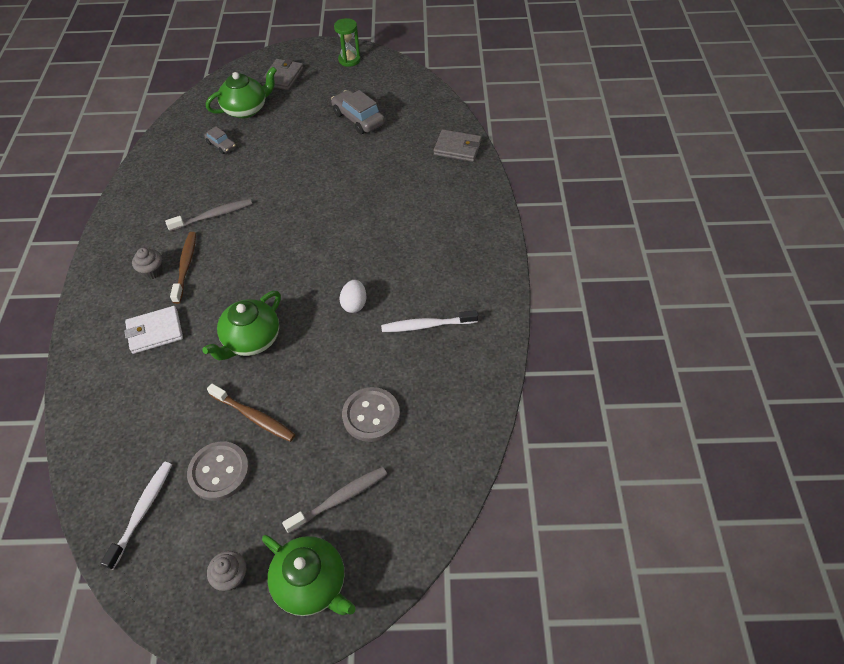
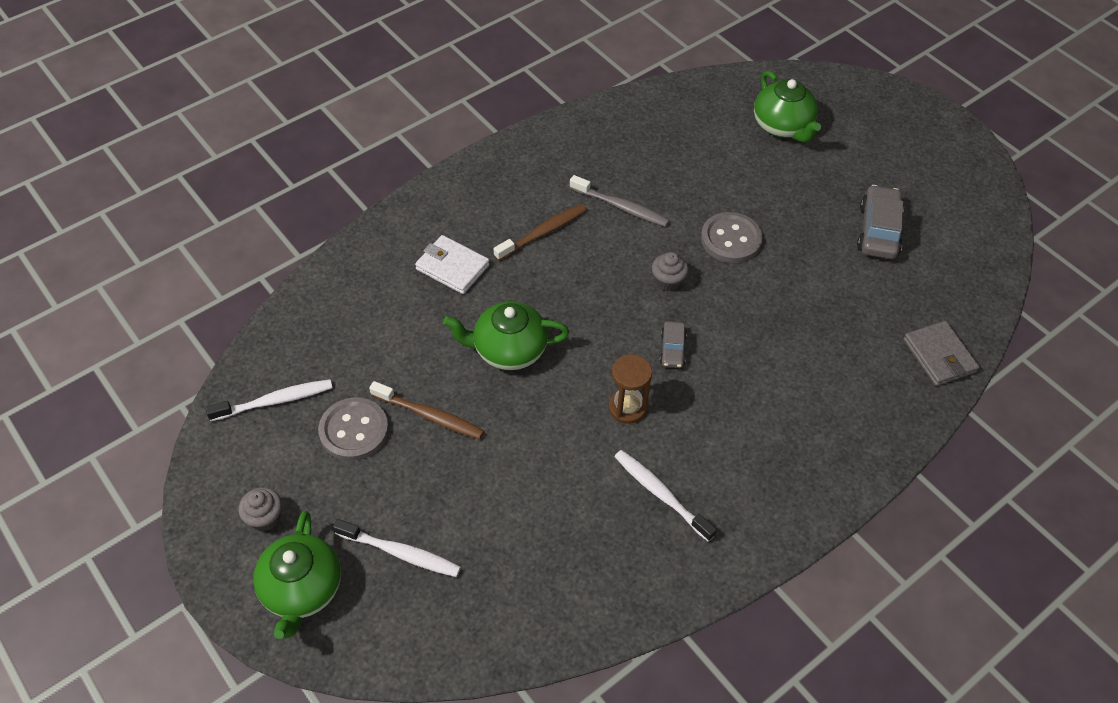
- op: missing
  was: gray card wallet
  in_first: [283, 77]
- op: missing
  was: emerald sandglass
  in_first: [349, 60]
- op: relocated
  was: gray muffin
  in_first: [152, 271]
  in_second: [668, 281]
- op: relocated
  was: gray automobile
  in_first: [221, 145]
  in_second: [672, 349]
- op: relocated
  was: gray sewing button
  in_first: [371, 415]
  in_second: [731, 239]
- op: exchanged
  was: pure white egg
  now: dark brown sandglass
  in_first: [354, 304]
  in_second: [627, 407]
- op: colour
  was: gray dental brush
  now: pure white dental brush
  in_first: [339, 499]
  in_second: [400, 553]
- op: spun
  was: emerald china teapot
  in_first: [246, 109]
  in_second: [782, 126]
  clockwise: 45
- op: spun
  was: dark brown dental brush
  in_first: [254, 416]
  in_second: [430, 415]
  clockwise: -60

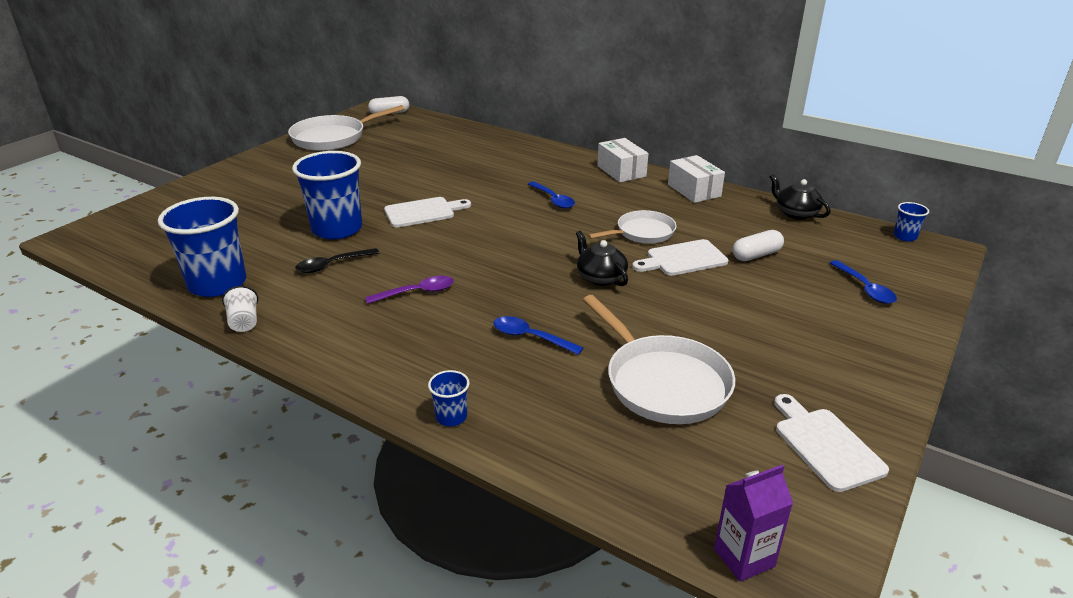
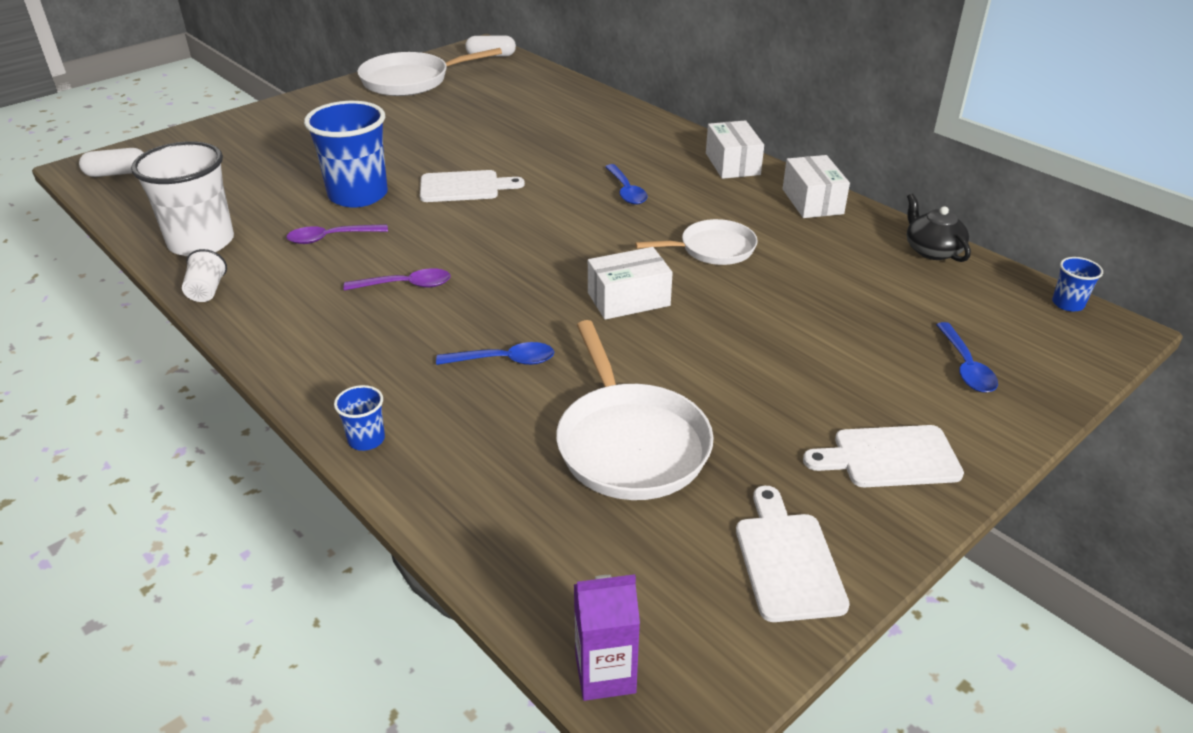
- op: relocated
  was: pure white cutting board
  in_first: [683, 259]
  in_second: [889, 457]
- op: relocated
  was: pure white pill
  in_first: [756, 255]
  in_second: [117, 173]
- op: exchanged
  was: ebony china teapot
  now: pure white box
  in_first: [600, 277]
  in_second: [628, 299]
- op: colour
  was: blue beaker
  now: pure white beaker
  in_first: [217, 284]
  in_second: [201, 242]
- op: colour
  was: ebony teaspoon
  now: purple teaspoon
  in_first: [332, 265]
  in_second: [330, 238]
- op: spun
  was: blue teaspoon
  in_first: [530, 337]
  in_second: [504, 360]
  clockwise: 135

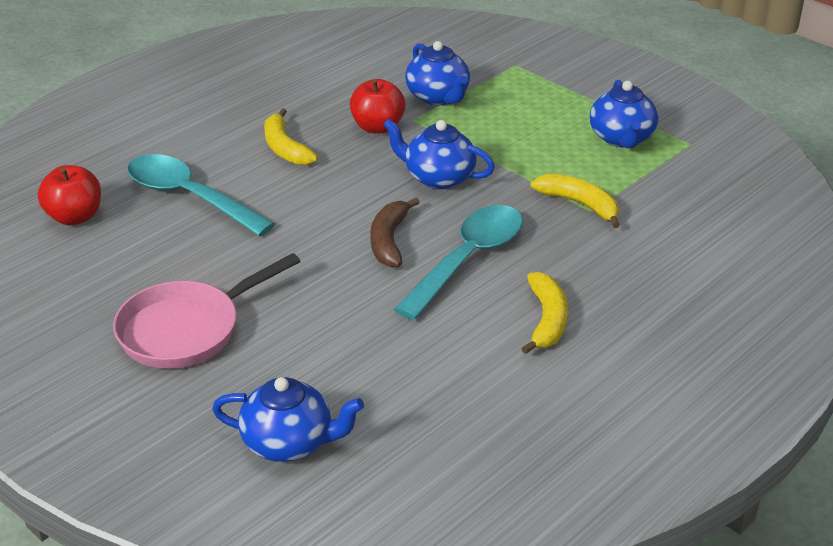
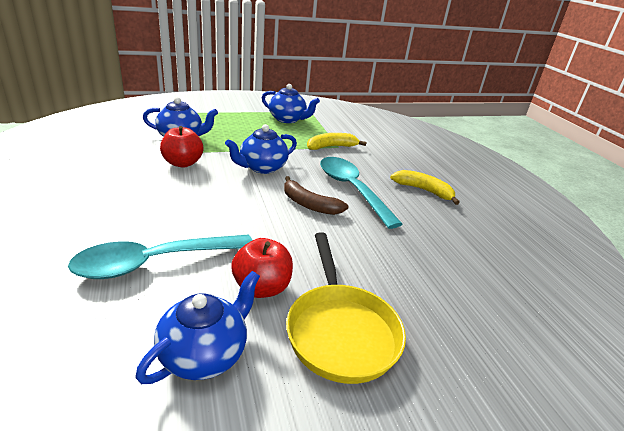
- op: missing
  was: bright yellow banana fruit
  in_first: [285, 148]
- op: relocated
  was: scarlet apple
  in_first: [75, 217]
  in_second: [262, 288]
- op: relocated
  was: blue china teapot
  in_first: [289, 443]
  in_second: [205, 354]
- op: colour
  was: pink pan
  now: bright yellow pan
  in_first: [186, 330]
  in_second: [340, 331]

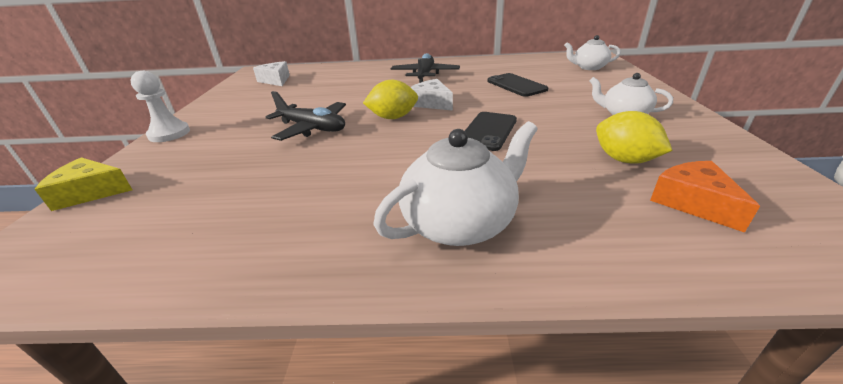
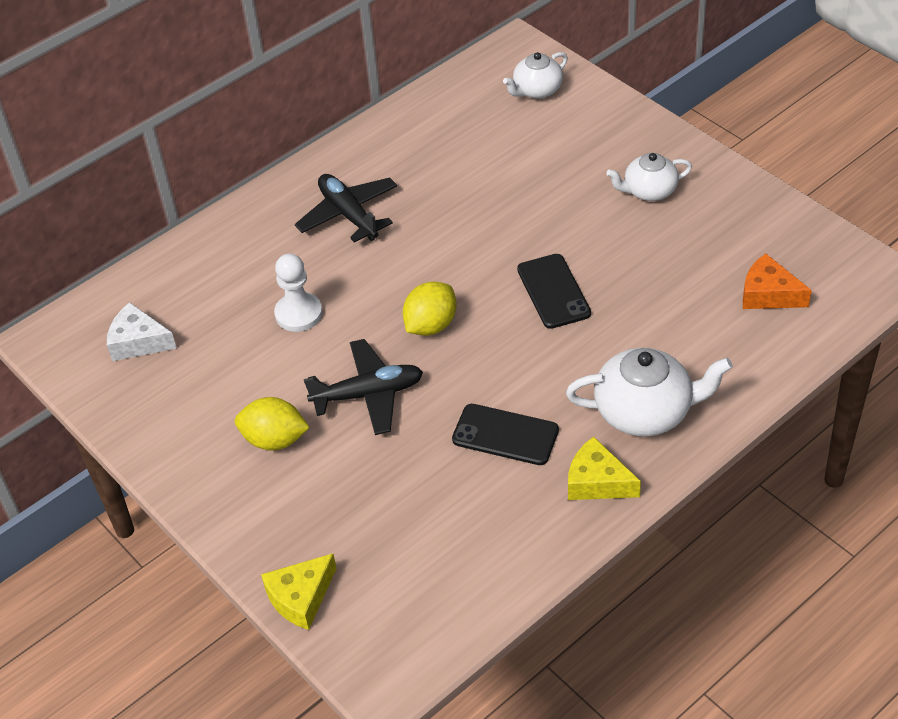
- op: missing
  was: pure white cheese wedge
  in_first: [431, 103]
- op: appeared
  now: bright yellow cheese wedge
  in_second: [597, 482]
- op: relocated
  was: pure white chess pawn
  in_first: [169, 134]
  in_second: [298, 314]
- op: relocated
  was: ebony mobile phone
  in_first: [516, 85]
  in_second: [505, 435]
- op: relocated
  was: bright yellow toy lemon
  in_first: [624, 160]
  in_second: [274, 440]
- op: spun
  was: pure white china teapot
  in_first: [460, 223]
  in_second: [645, 412]
  clockwise: 75

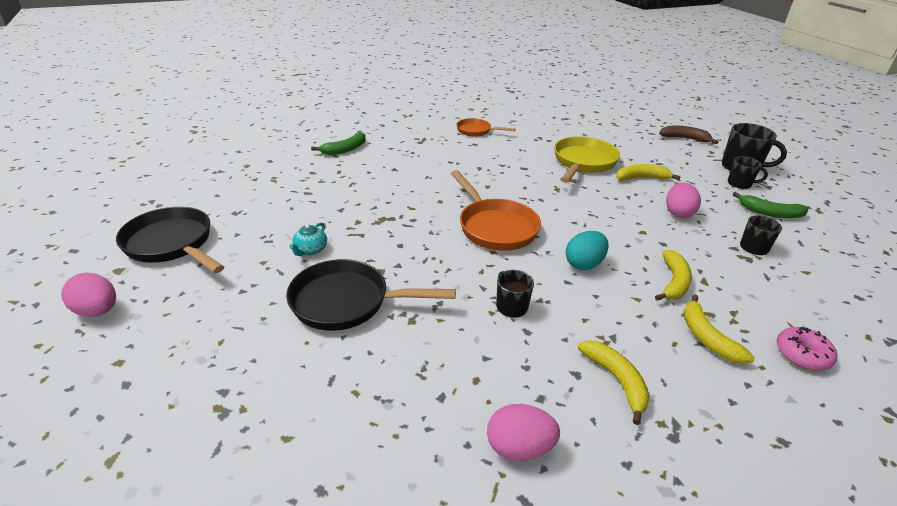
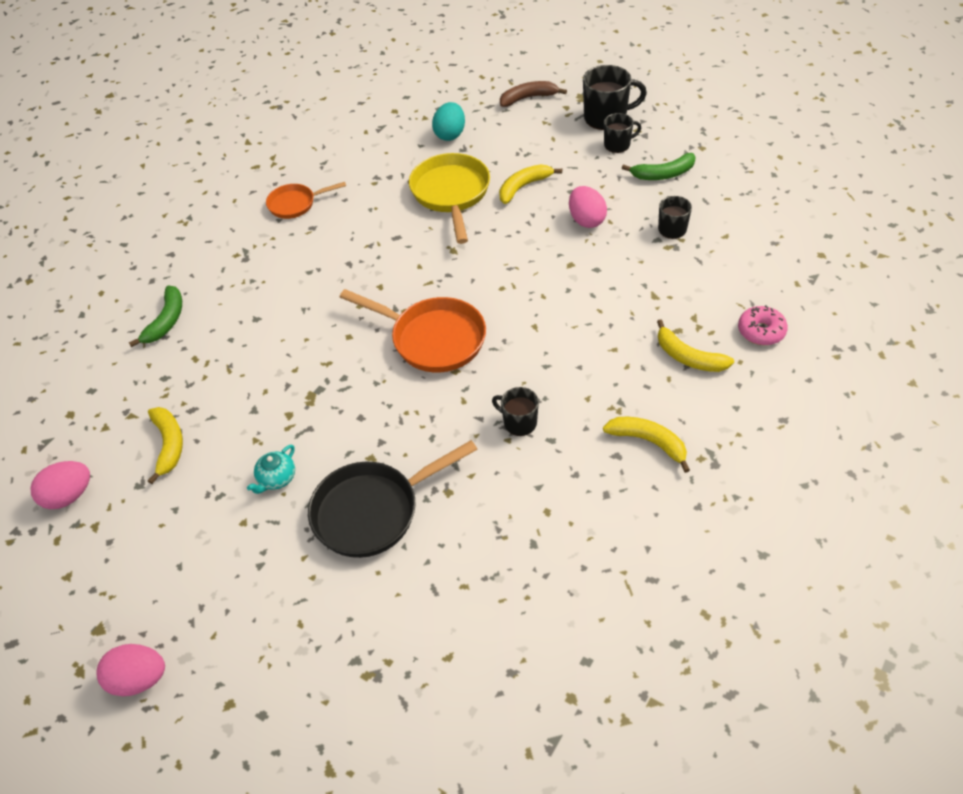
- op: missing
  was: ebony pan
  in_first: [172, 244]
- op: relocated
  was: pink egg
  in_first: [519, 448]
  in_second: [69, 496]
- op: relocated
  was: aqua egg
  in_first: [584, 264]
  in_second: [450, 134]
- op: relocated
  was: bright yellow banana fruit
  in_first: [673, 282]
  in_second: [169, 445]
- op: spun
  was: aqua china teapot
  in_first: [310, 250]
  in_second: [276, 478]
  clockwise: 45

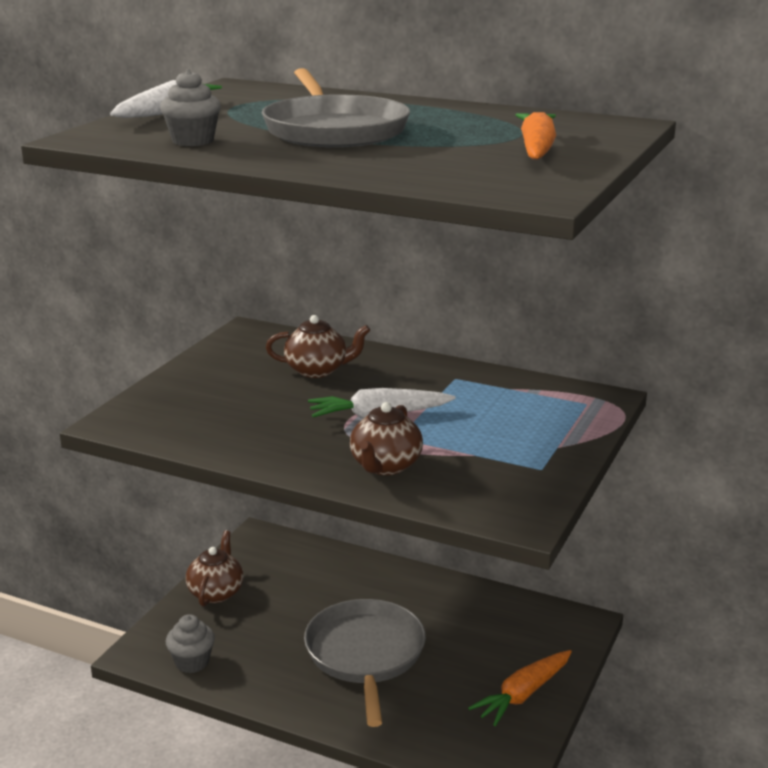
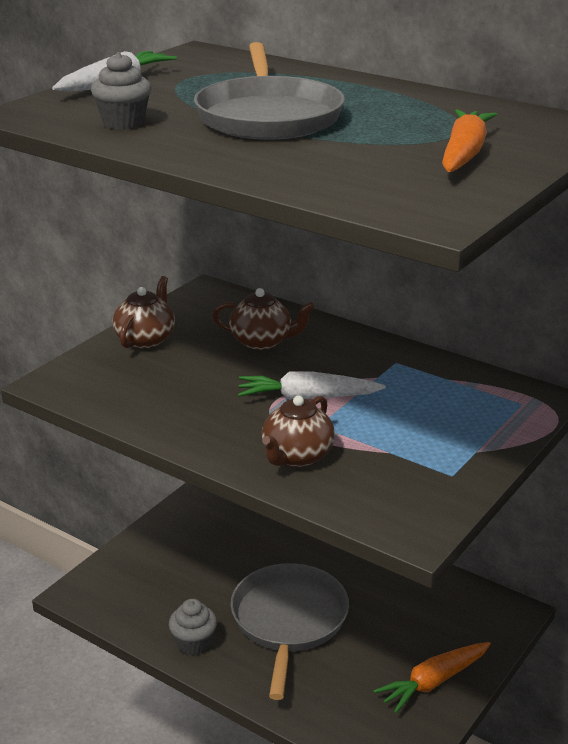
- op: relocated
  was: gray muffin
  in_first: [192, 662]
  in_second: [194, 643]
- op: relocated
  was: dark brown china teapot
  in_first: [216, 592]
  in_second: [146, 339]

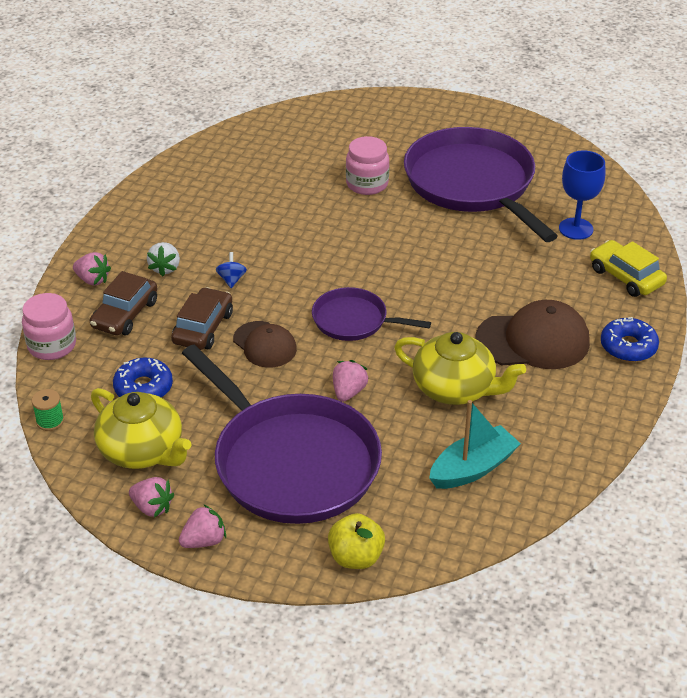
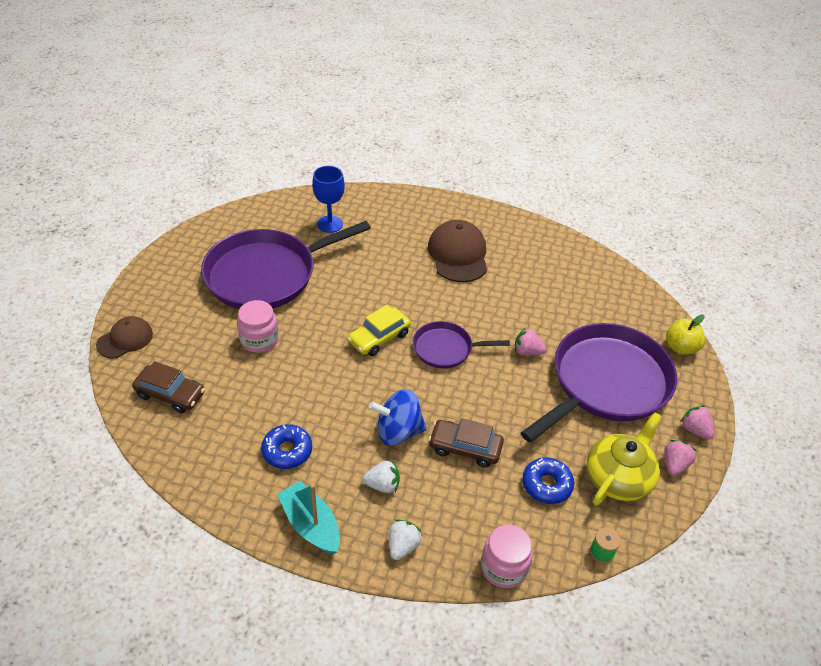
- op: missing
  was: bright yellow china teapot
  in_first: [455, 389]
- op: relocated
  was: dark brown automobile
  in_first: [125, 314]
  in_second: [170, 394]
- op: relocated
  was: dark brown baseball cap
  in_first: [265, 345]
  in_second: [125, 339]
- op: relocated
  was: aqua toy boat
  in_first: [473, 468]
  in_second: [311, 525]
- op: relocated
  was: bright yellow automobile
  in_first: [625, 277]
  in_second: [379, 338]
- op: relocated
  was: blue glazed donut
  in_first: [628, 347]
  in_second: [287, 451]
- op: colour
  was: pink strawberry
  now: pure white strawberry
  in_first: [92, 280]
  in_second: [403, 546]
- op: spun
  was: purple pan
  in_first: [354, 320]
  in_second: [446, 349]
  clockwise: 75
- op: size
  was: blue toy top
  in_first: [231, 280]
  in_second: [398, 431]
  ratio: 2.11

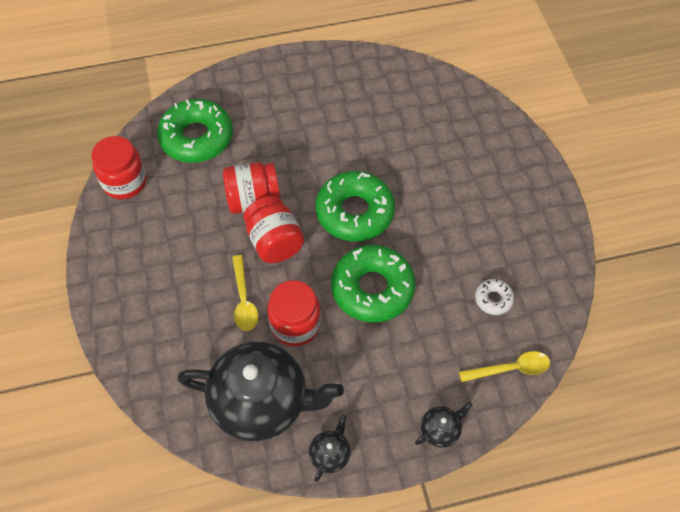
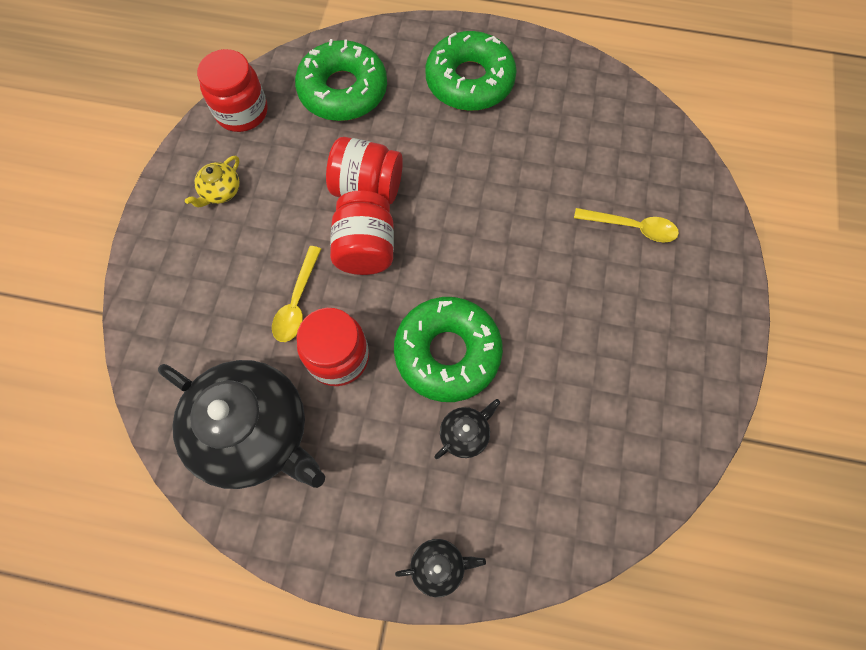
- op: missing
  was: pure white glazed donut
  in_first: [493, 299]
- op: appeared
  now: bright yellow china teapot
  in_second: [220, 191]
- op: relocated
  was: ebony china teapot
  in_first: [330, 454]
  in_second: [465, 434]
- op: relocated
  was: emerald glazed donut
  in_first: [354, 212]
  in_second: [469, 81]
- op: relocated
  was: bright yellow teaspoon
  in_first: [510, 369]
  in_second: [631, 227]

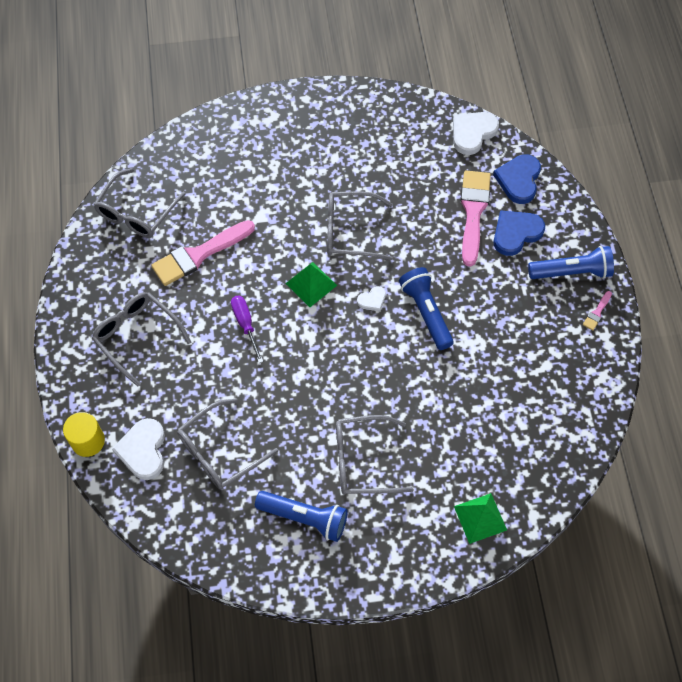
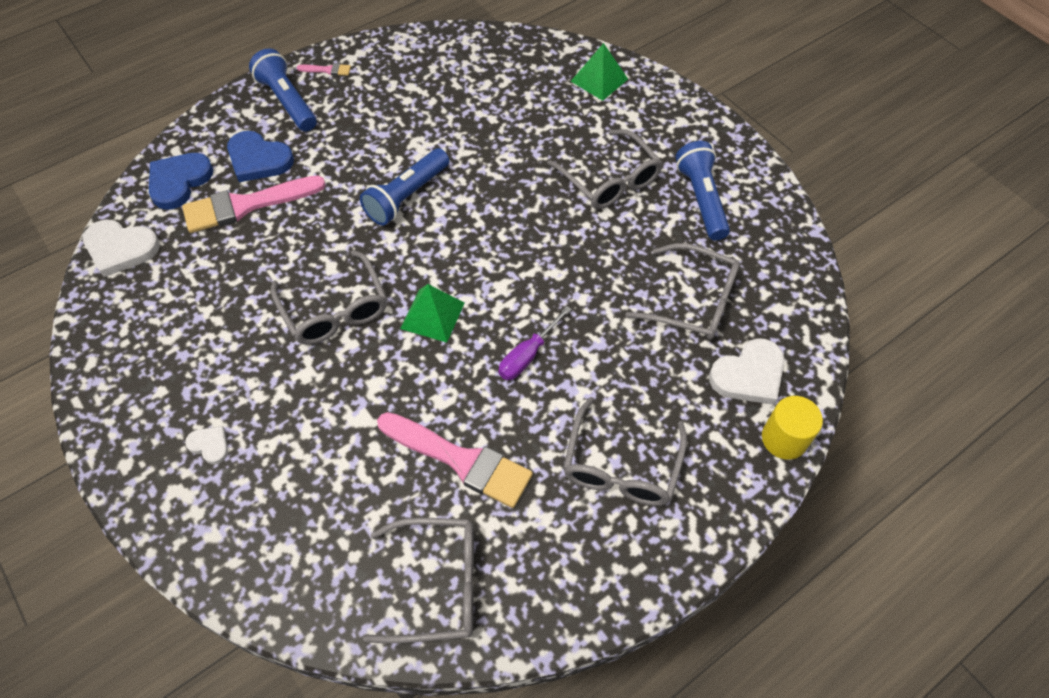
- op: relocated
  was: pure white heart
  in_first: [372, 300]
  in_second: [210, 445]
- op: spun
  was: blue heart
  in_first: [519, 180]
  in_second: [179, 182]
  clockwise: 135

